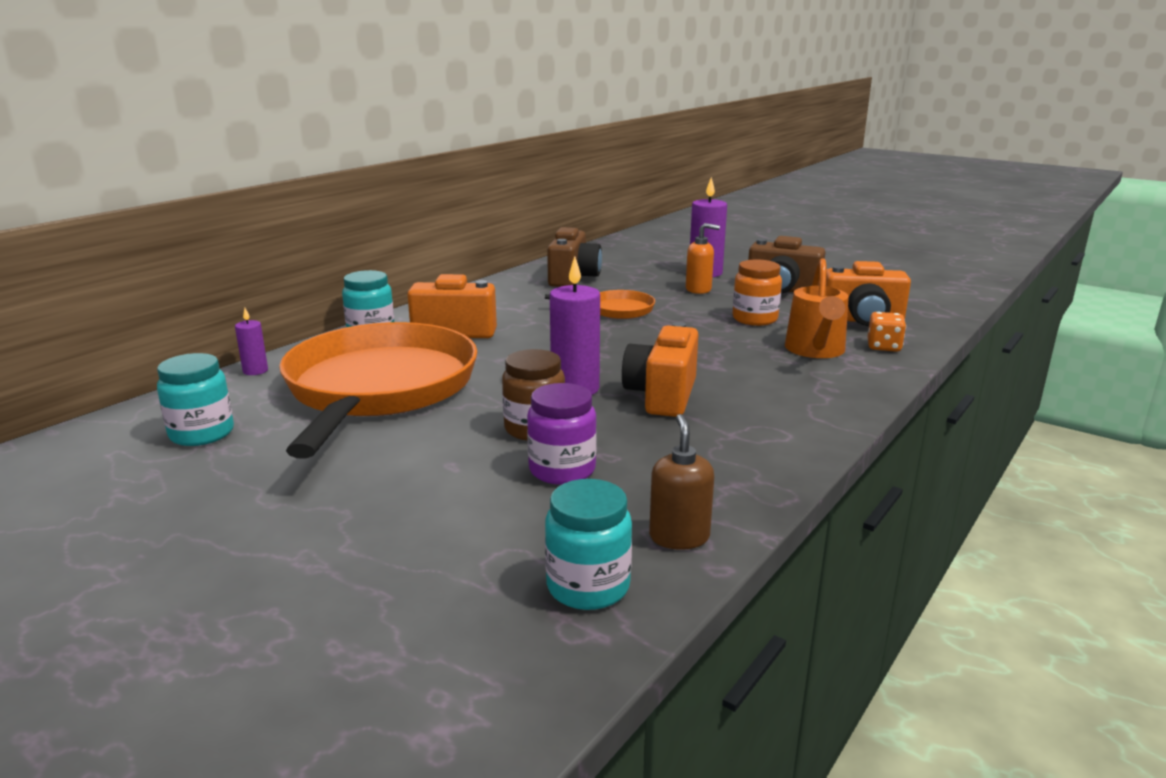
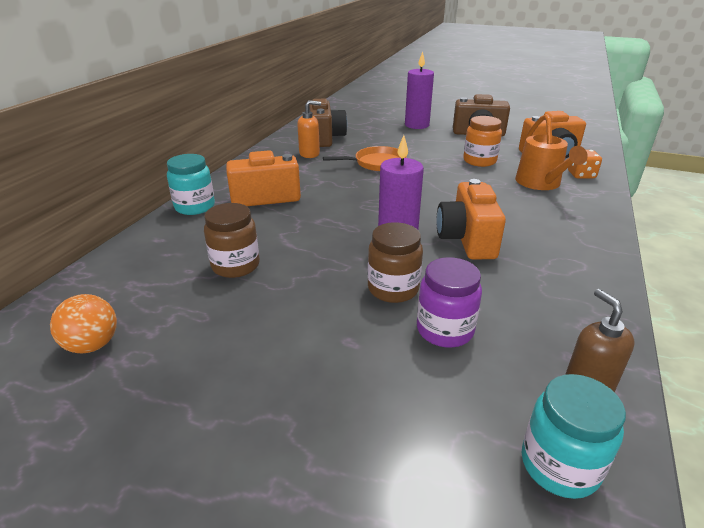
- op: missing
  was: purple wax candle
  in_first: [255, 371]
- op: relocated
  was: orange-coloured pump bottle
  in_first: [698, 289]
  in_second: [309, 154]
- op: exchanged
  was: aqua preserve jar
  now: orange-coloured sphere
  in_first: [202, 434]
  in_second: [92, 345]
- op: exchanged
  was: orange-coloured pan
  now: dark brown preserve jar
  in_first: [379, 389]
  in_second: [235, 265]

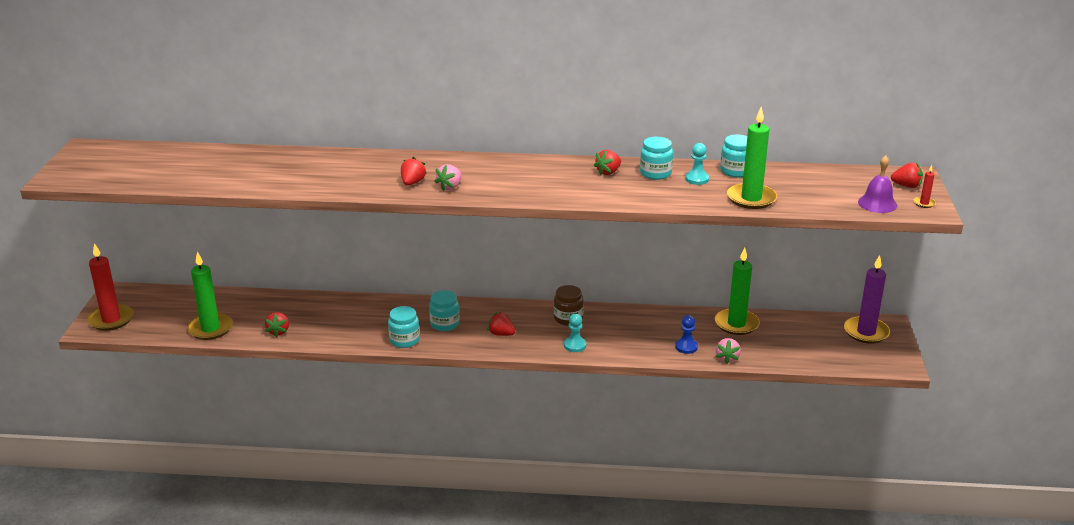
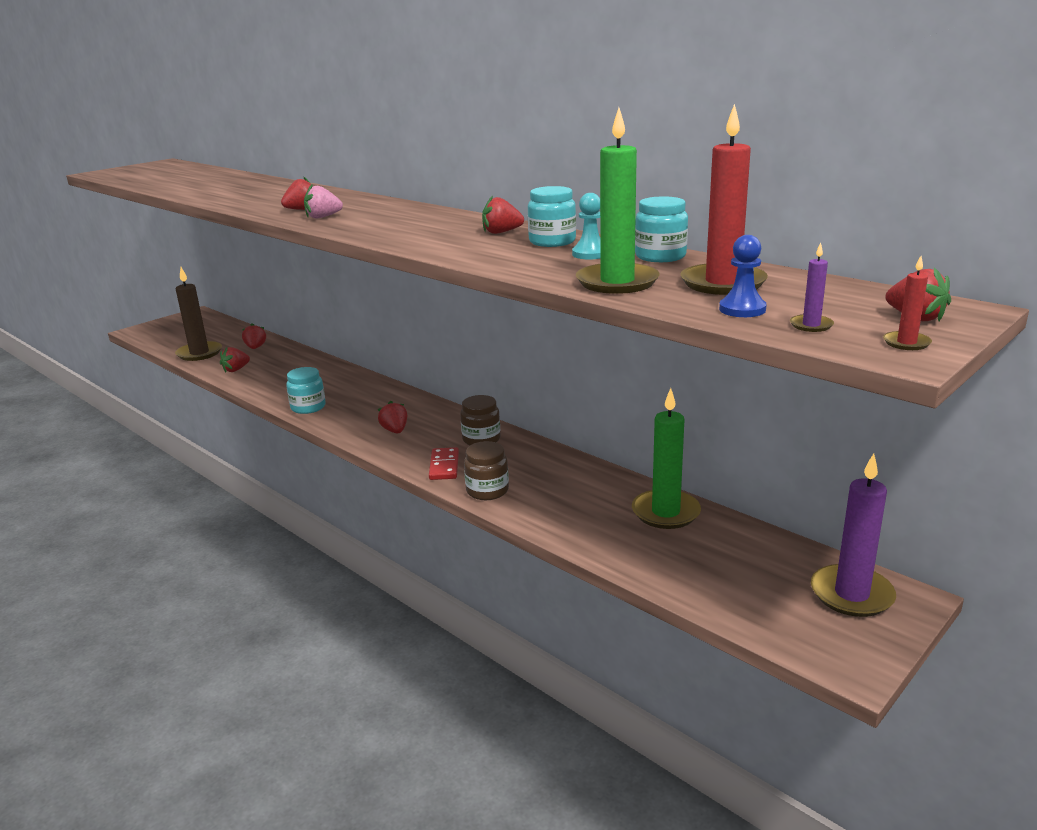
- op: missing
  was: aqua preserve jar
  in_first: [444, 324]
- op: missing
  was: pink strawberry
  in_first: [727, 358]
- op: appeared
  now: scarlet strawberry
  in_second: [255, 347]
- op: appeared
  now: dark brown preserve jar
  in_second: [487, 490]
- op: relocated
  was: scarlet wax candle
  in_first: [111, 320]
  in_second: [723, 283]
- op: relocated
  was: blue chess pawn
  in_first: [686, 347]
  in_second: [742, 309]
- op: exchanged
  was: aqua chess pawn
  now: scarlet domino piece
  in_first: [575, 345]
  in_second: [444, 466]
- op: exchanged
  was: purple school bell
  now: purple wax candle
  in_first: [877, 203]
  in_second: [811, 325]
- op: colour
  was: emerald wax candle
  now: dark brown wax candle
  in_first: [210, 329]
  in_second: [199, 353]

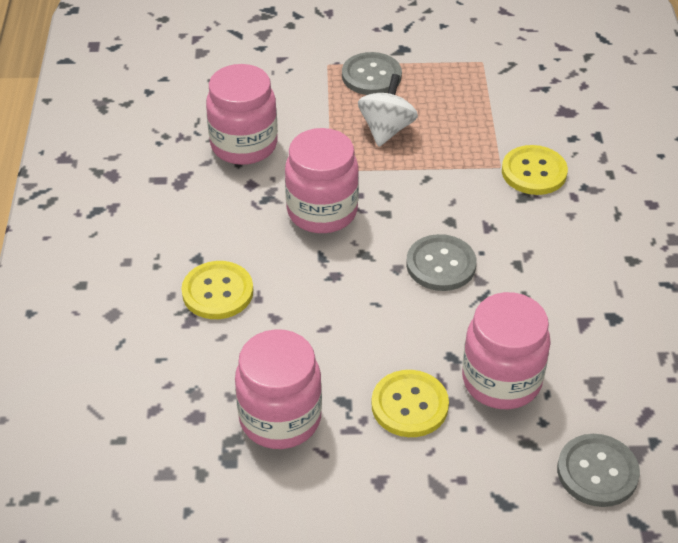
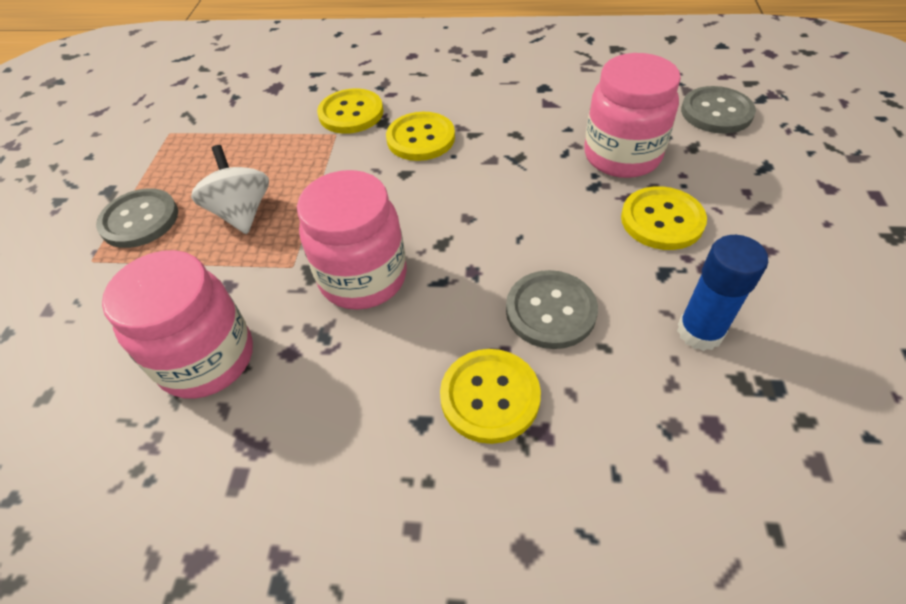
- op: appeared
  now: bright yellow sewing button
  in_second: [421, 138]
- op: relocated
  was: gray sewing button
  in_first: [441, 264]
  in_second: [550, 311]
- op: exchanged
  was: pink preserve jar
  now: blue glue stick
  in_first: [280, 418]
  in_second: [699, 332]
- op: spun
  was: pure white toy top
  in_first: [386, 129]
  in_second: [242, 212]
  clockwise: 45

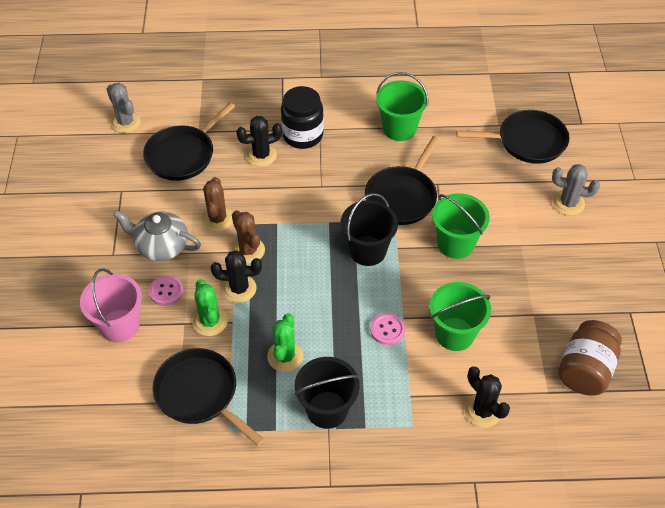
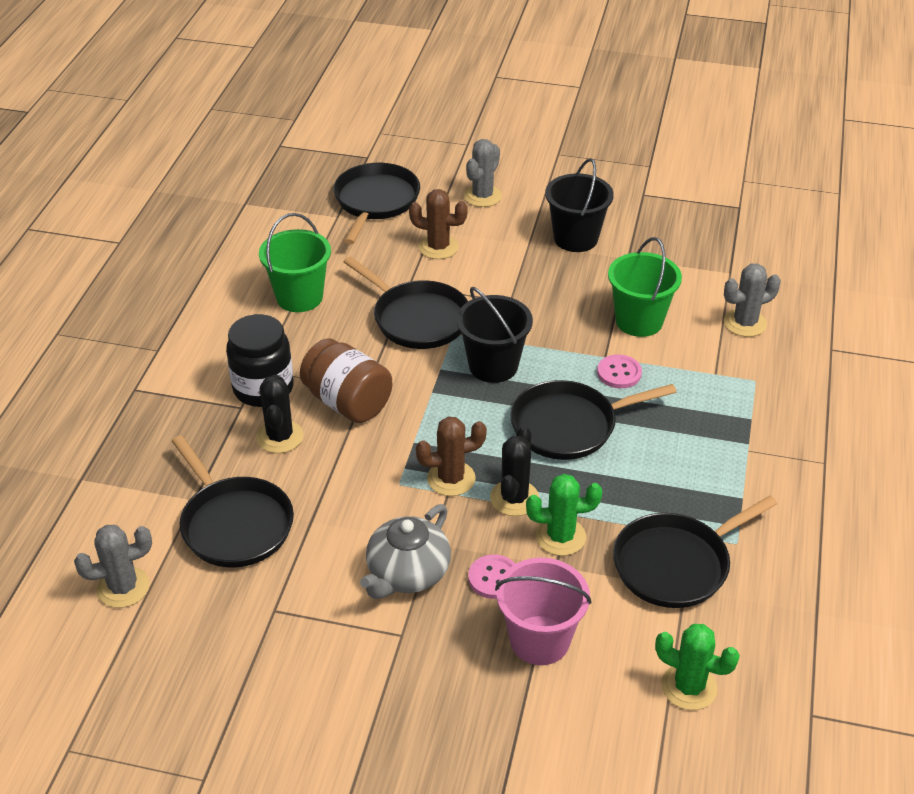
- op: missing
  was: emerald bucket
  in_first: [455, 244]
- op: appeared
  now: ebony pan
  in_second: [568, 426]
- op: relocated
  was: dark brown cactus
  in_first: [217, 219]
  in_second: [438, 247]
- op: relocated
  was: emerald cactus
  in_first: [285, 356]
  in_second: [689, 687]
- op: relocated
  was: ebony bucket
  in_first: [327, 409]
  in_second: [576, 238]
- op: relocated
  was: dark brown preserve jar
  in_first: [585, 370]
  in_second: [347, 402]
- op: colour
  was: ebony cactus
  now: gray cactus
  in_first: [483, 411]
  in_second: [745, 323]

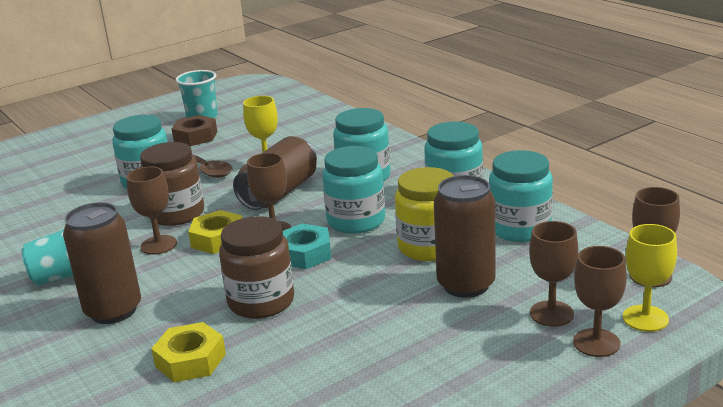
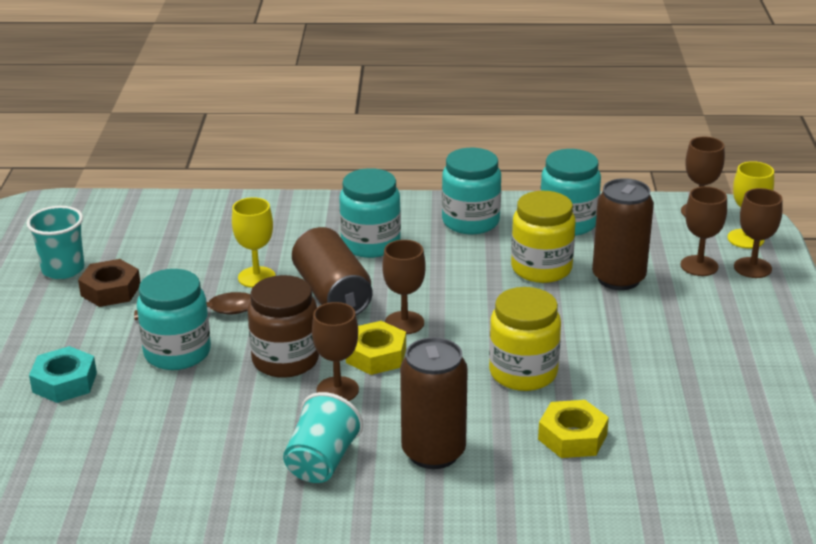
- op: missing
  was: aqua preserve jar
  in_first: [356, 221]
- op: relocated
  was: aqua hex nut
  in_first: [305, 254]
  in_second: [65, 382]
- op: colour
  was: dark brown preserve jar
  now: bright yellow preserve jar
  in_first: [261, 302]
  in_second: [523, 373]

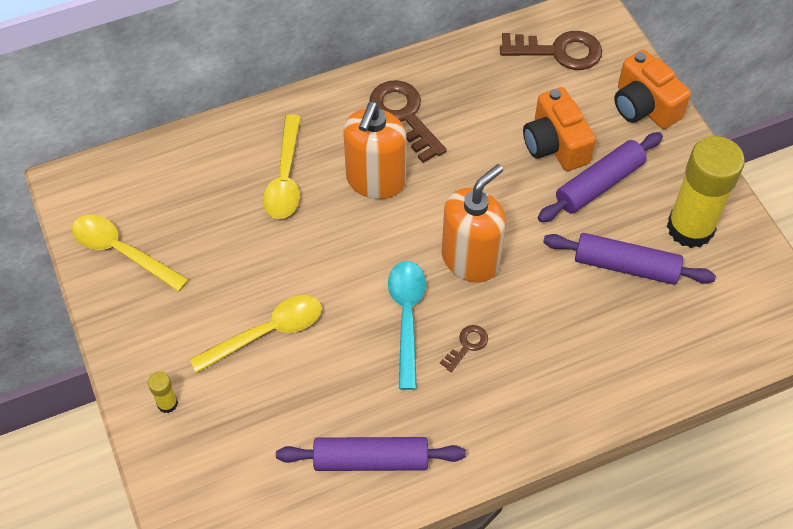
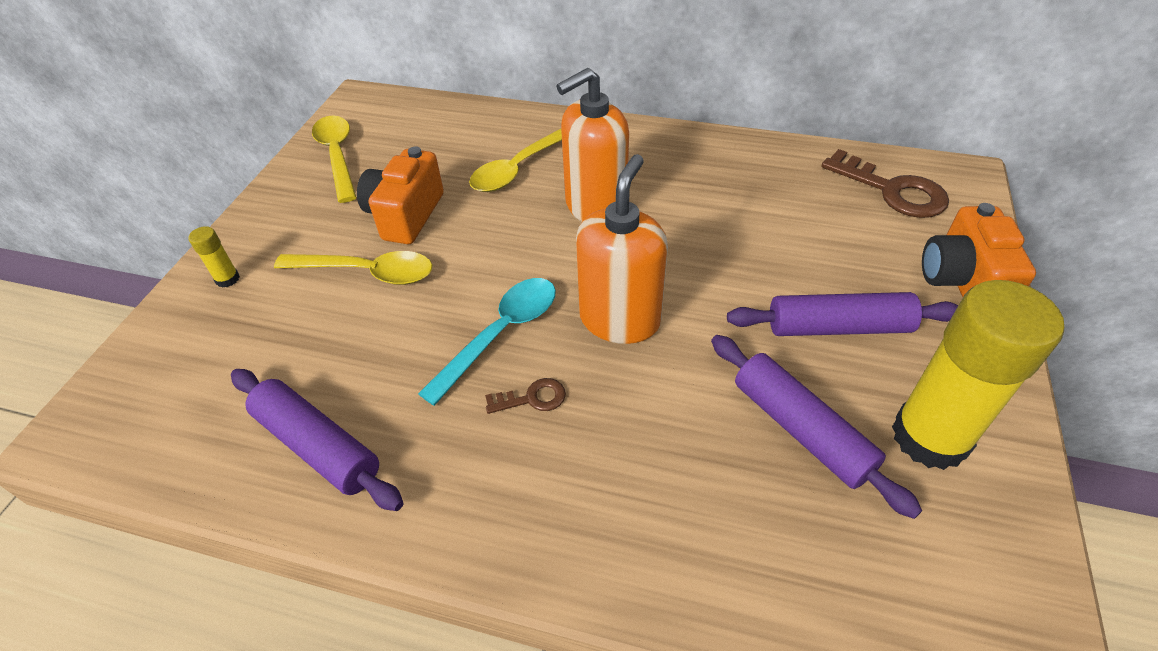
- op: missing
  was: dark brown latchkey
  in_first: [404, 116]
- op: relocated
  was: orange-coloured camera
  in_first: [555, 145]
  in_second: [405, 215]
- op: spun
  was: orange-coloured pump bottle
  in_first: [470, 259]
  in_second: [620, 319]
  clockwise: -60

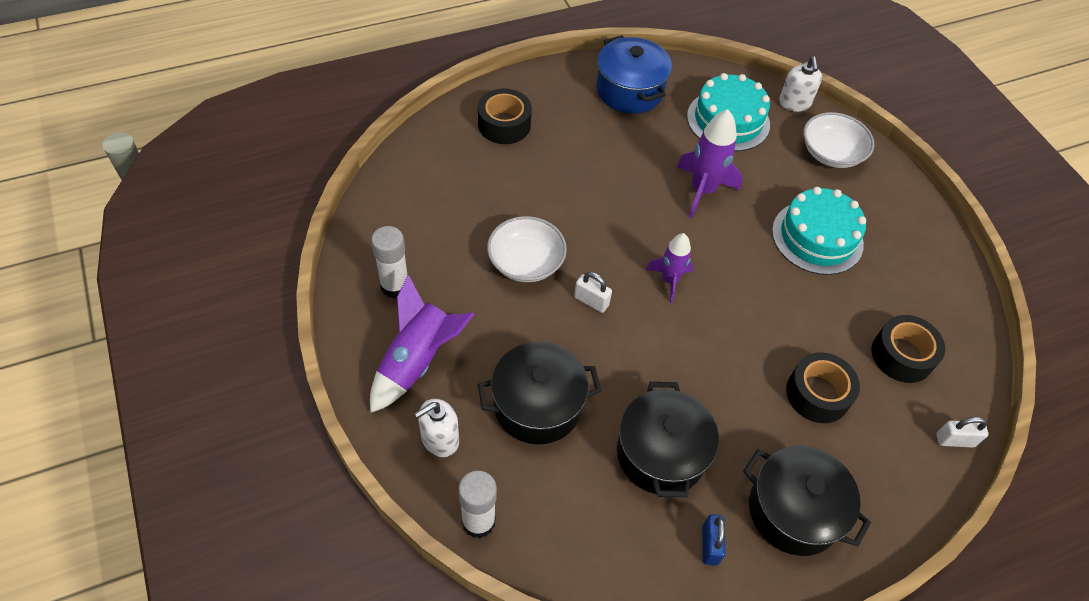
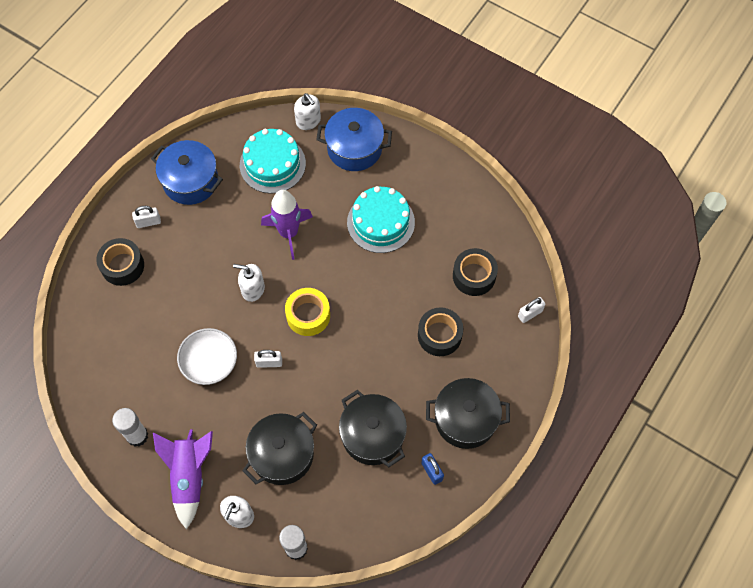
- op: appeared
  now: pure white lock
  in_second: [148, 222]
- op: appeared
  now: pure white pump bottle
  in_second: [253, 289]
- op: exchanged
  was: purple spaceship
  now: bright yellow tape
  in_first: [669, 280]
  in_second: [308, 315]
- op: exchanged
  was: pure white bowl
  now: blue cooking pot
  in_first: [831, 153]
  in_second: [354, 148]

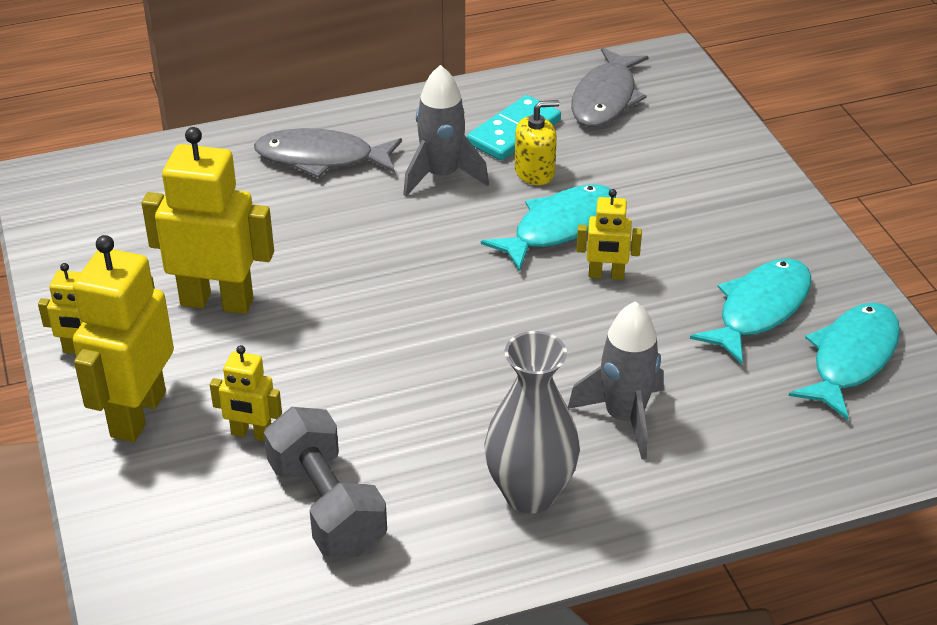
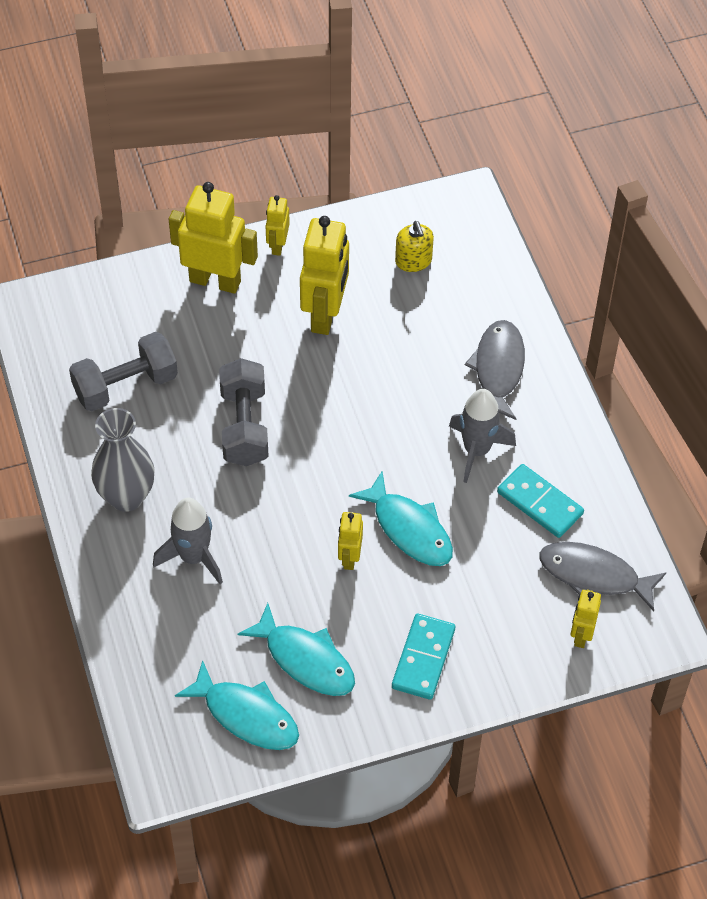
- op: appeared
  now: gray free weight
  in_second: [244, 426]
- op: appeared
  now: aqua domino piece
  in_second: [423, 658]
- op: relocated
  was: bright yellow robot figure
  in_first: [251, 434]
  in_second: [581, 635]
- op: relocated
  was: bright yellow pump bottle
  in_first: [534, 172]
  in_second: [413, 261]

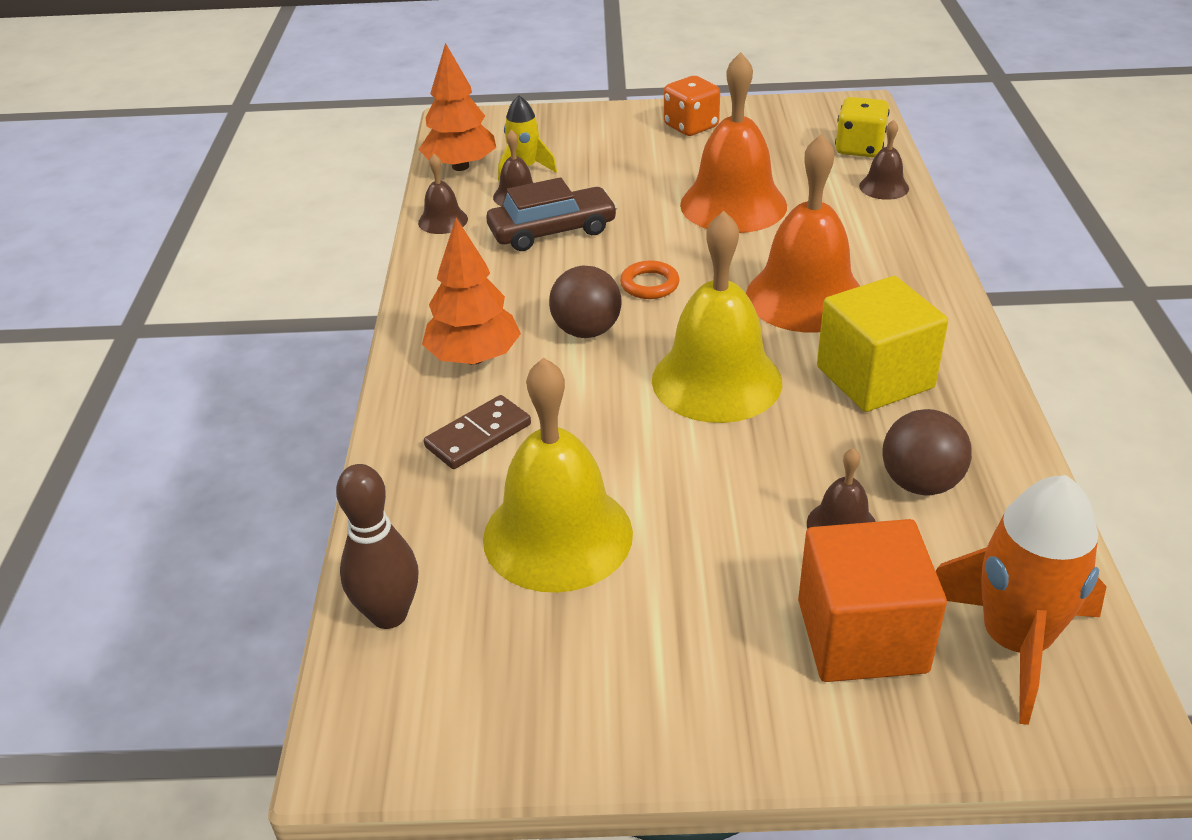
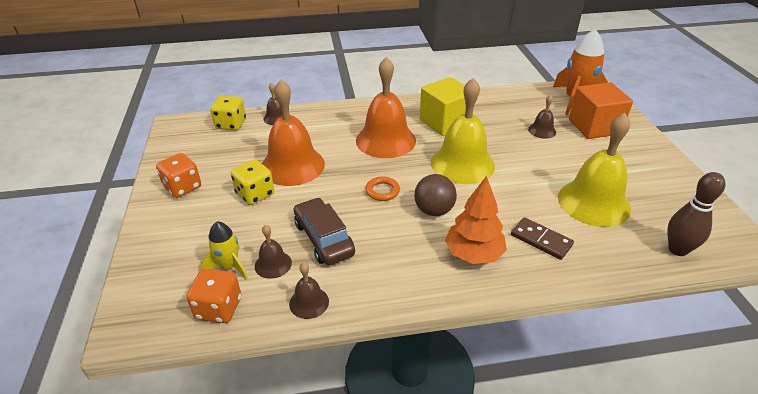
- op: missing
  was: dark brown sphere
  in_first: [920, 483]
- op: appeared
  now: bright yellow die
  in_second: [255, 194]
- op: exchanged
  was: orange-coloured fir tree
  now: orange-coloured die
  in_first: [460, 166]
  in_second: [219, 308]

